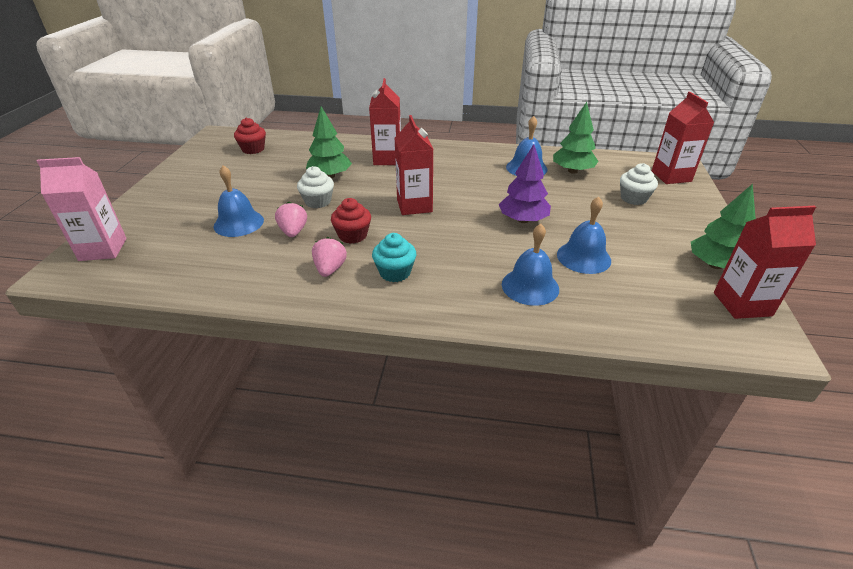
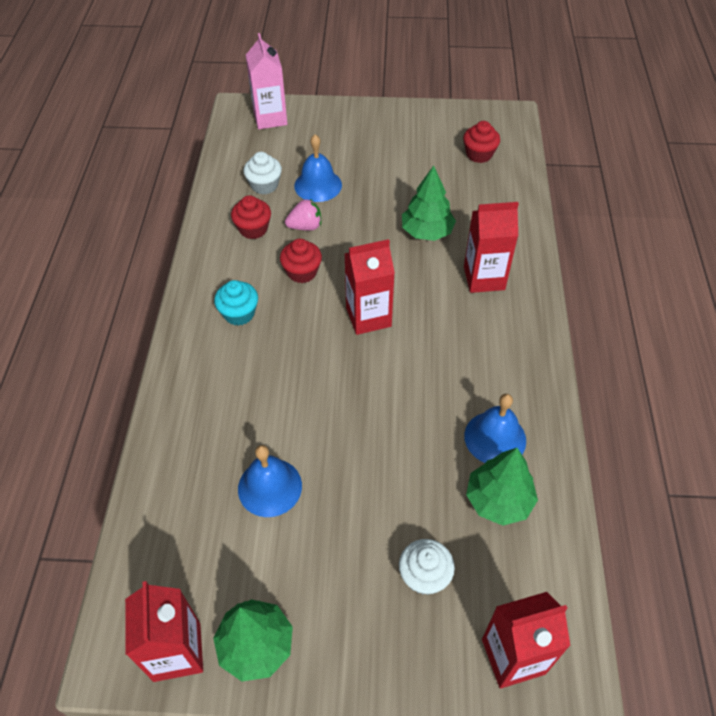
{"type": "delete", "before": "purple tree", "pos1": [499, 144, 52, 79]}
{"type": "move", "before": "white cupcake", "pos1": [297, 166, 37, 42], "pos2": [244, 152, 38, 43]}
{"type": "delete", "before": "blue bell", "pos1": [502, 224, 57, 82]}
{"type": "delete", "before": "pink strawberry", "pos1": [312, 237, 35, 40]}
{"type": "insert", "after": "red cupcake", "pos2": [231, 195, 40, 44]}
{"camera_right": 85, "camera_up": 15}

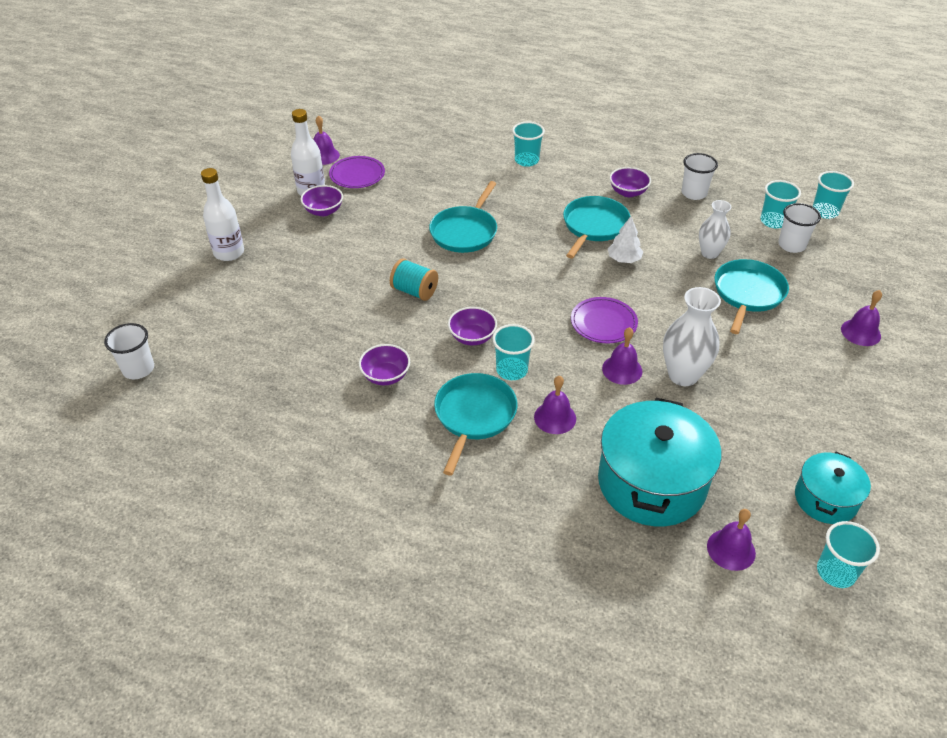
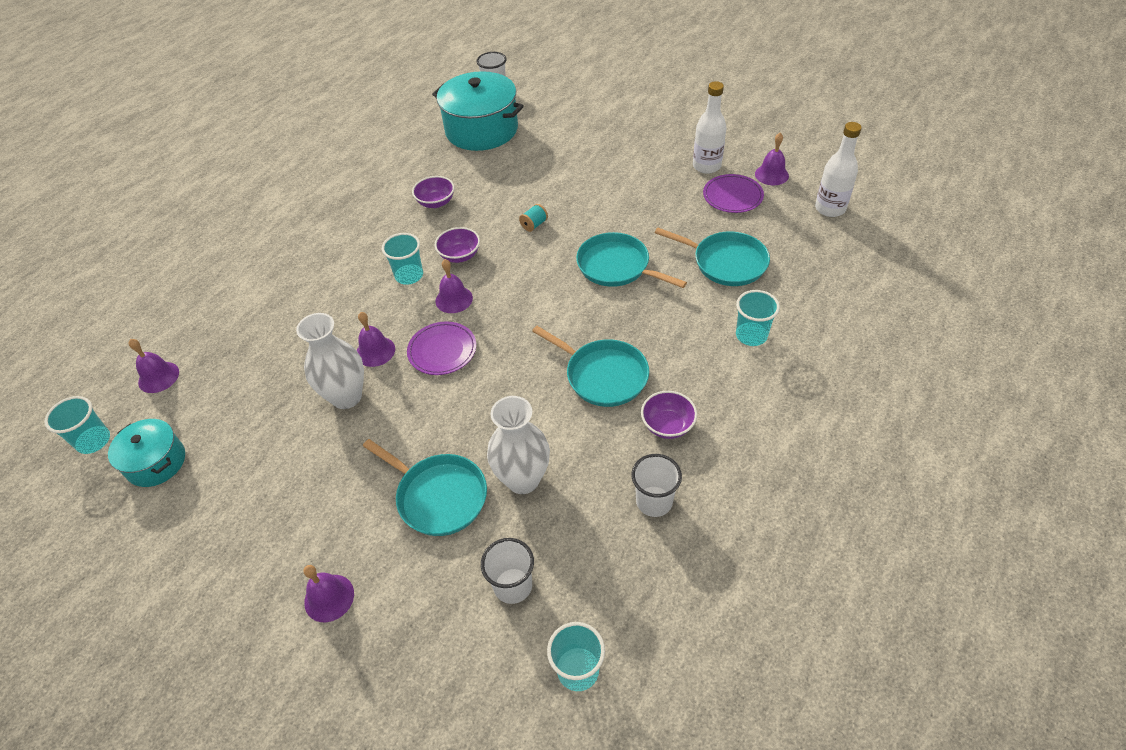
{"type": "move", "before": "white bottle", "pos1": [201, 168, 43, 93], "pos2": [815, 122, 47, 95]}
{"type": "delete", "before": "turquoise cup", "pos1": [760, 180, 41, 48]}
{"type": "delete", "before": "purple bowl", "pos1": [301, 185, 42, 31]}
{"type": "resize", "before": "white vase", "pos1": [699, 200, 32, 59], "pos2": [487, 396, 63, 98], "scale": 1.54}
{"type": "delete", "before": "white tree", "pos1": [608, 216, 35, 47]}
{"type": "resize", "before": "turquoise spool", "pos1": [390, 258, 48, 43], "pos2": [519, 204, 29, 28], "scale": 0.63}
{"type": "move", "before": "turquoise pan", "pos1": [434, 373, 83, 103], "pos2": [655, 227, 115, 59]}
{"type": "move", "before": "purple bell", "pos1": [534, 376, 42, 58], "pos2": [436, 259, 37, 54]}
{"type": "move", "before": "turquoise pot", "pos1": [598, 398, 123, 128], "pos2": [432, 71, 92, 80]}
{"camera_right": 105, "camera_up": 5}

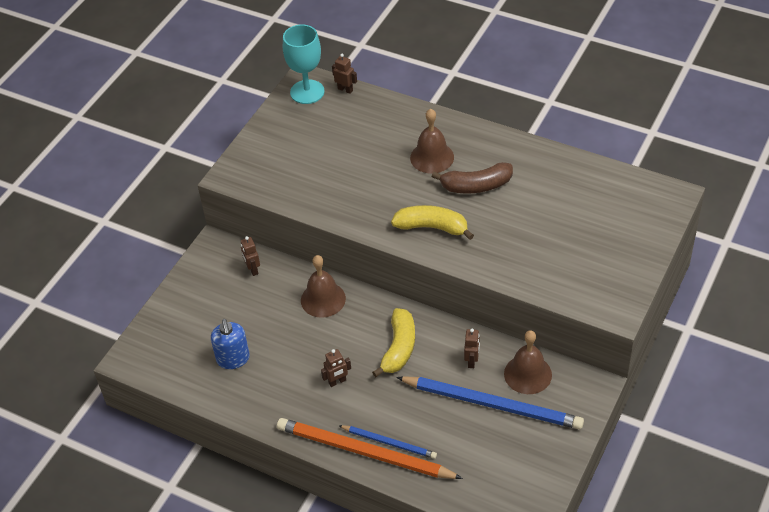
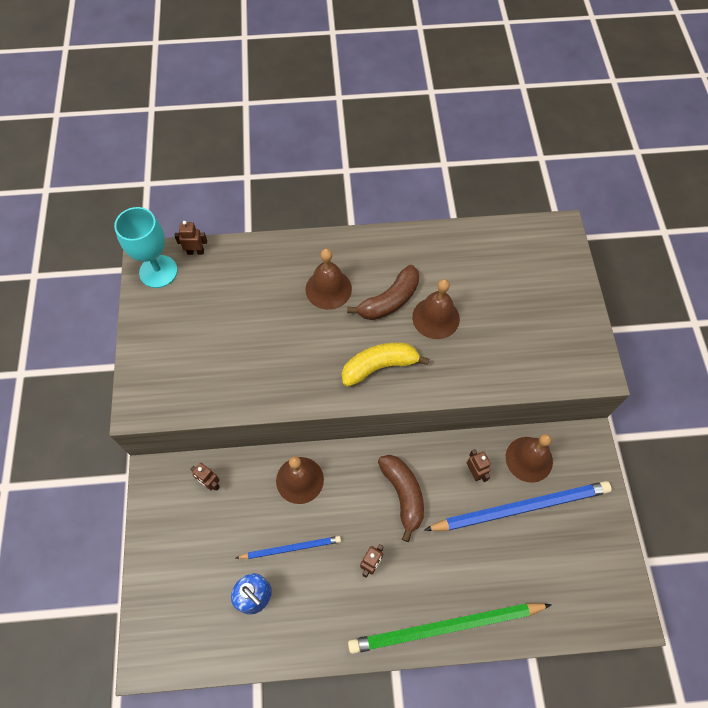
{"type": "recolor", "before": "yellow banana", "after": "brown banana", "pos1": [372, 308, 43, 69], "pos2": [378, 455, 46, 87]}
{"type": "recolor", "before": "orange pencil", "after": "green pencil", "pos1": [277, 418, 186, 61], "pos2": [348, 603, 204, 51]}
{"type": "move", "before": "blue pencil", "pos1": [338, 425, 99, 34], "pos2": [236, 536, 105, 23]}
{"type": "insert", "after": "brown bell", "pos2": [412, 279, 48, 60]}
{"camera_right": -35, "camera_up": 15}

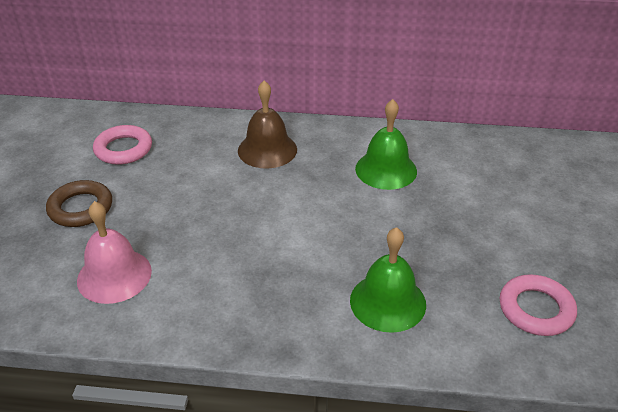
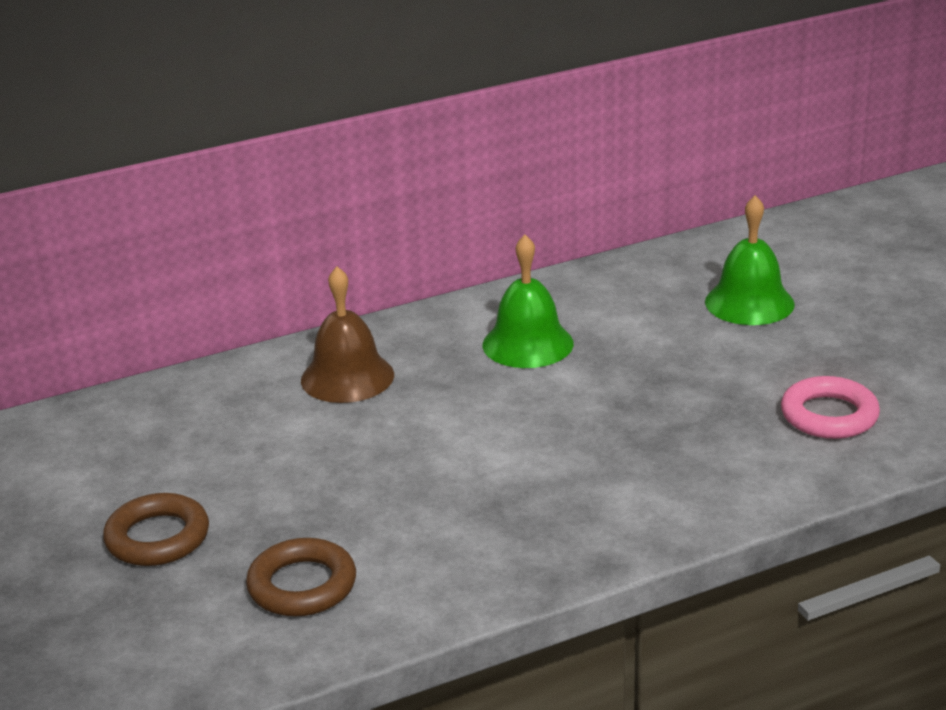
{"type": "delete", "before": "pink ring", "pos1": [93, 125, 59, 40]}
{"type": "replace", "before": "pink bell", "after": "brown ring", "pos1": [77, 201, 75, 103], "pos2": [246, 538, 110, 79]}
{"type": "move", "before": "green bell", "pos1": [350, 227, 76, 106], "pos2": [705, 195, 90, 130]}
{"camera_right": -30, "camera_up": -10}

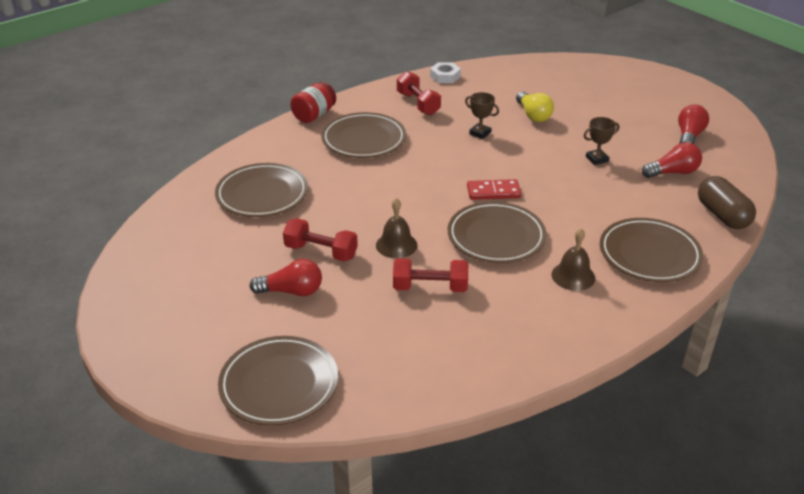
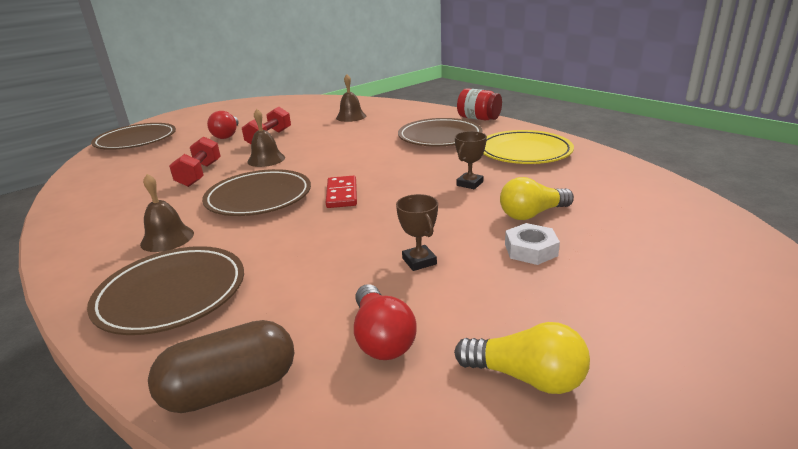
{"type": "move", "before": "white nut", "pos1": [430, 62, 31, 21], "pos2": [505, 223, 55, 42]}
{"type": "replace", "before": "red dumbbell", "after": "yellow plate", "pos1": [397, 71, 44, 44], "pos2": [483, 130, 91, 34]}
{"type": "recolor", "before": "red light bulb", "after": "yellow light bulb", "pos1": [678, 105, 31, 39], "pos2": [454, 322, 136, 72]}
{"type": "replace", "before": "brown plate", "after": "brown bell", "pos1": [215, 163, 93, 54], "pos2": [336, 74, 30, 48]}
{"camera_right": 90, "camera_up": -10}

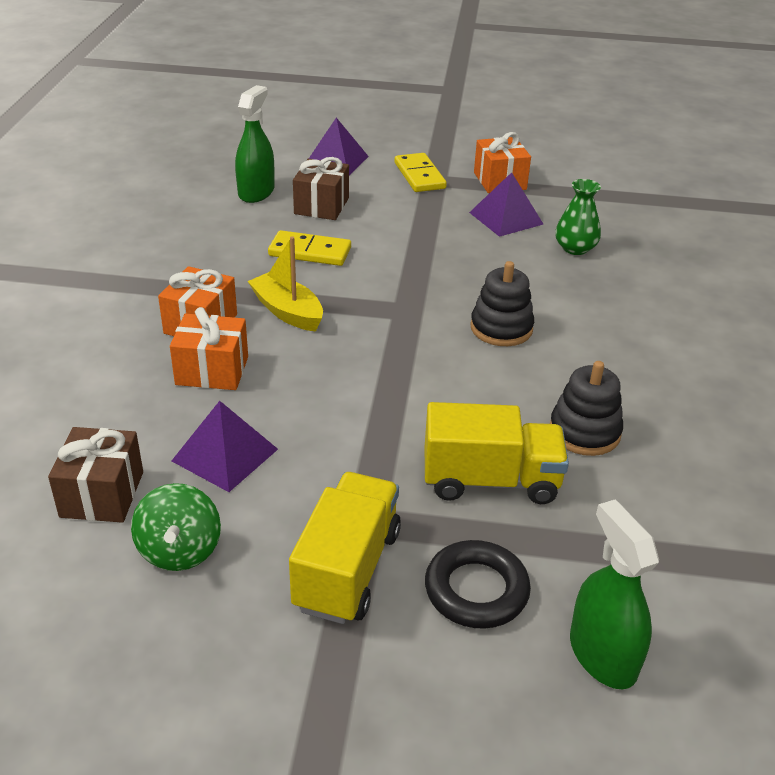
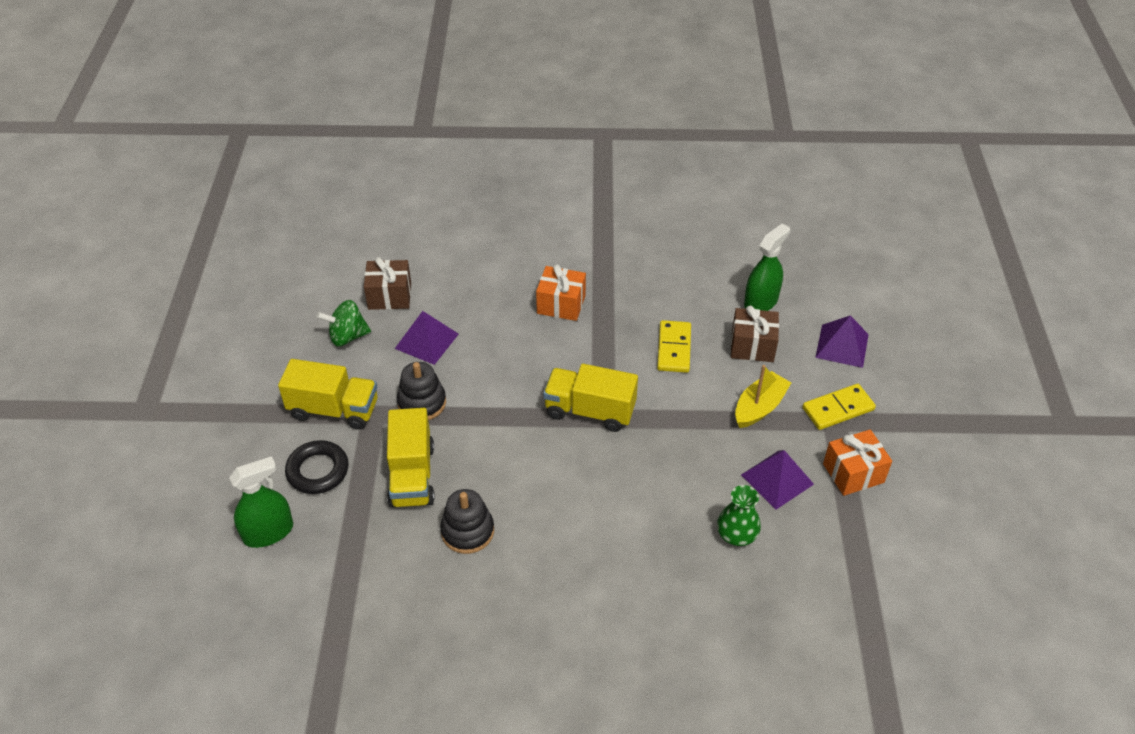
{"type": "rotate", "before": "green spray bottle", "pos1": [235, 85, 40, 118], "pos2": [744, 223, 46, 88], "turn": -60}
{"type": "move", "before": "yellow boat", "pos1": [248, 236, 75, 95], "pos2": [735, 365, 56, 63]}
{"type": "move", "before": "black stacking toy", "pos1": [470, 261, 64, 85], "pos2": [397, 362, 49, 58]}
{"type": "delete", "before": "orange gift", "pos1": [170, 307, 78, 83]}
{"type": "insert", "after": "yellow truck", "pos2": [543, 364, 95, 68]}
{"camera_right": 85, "camera_up": 10}

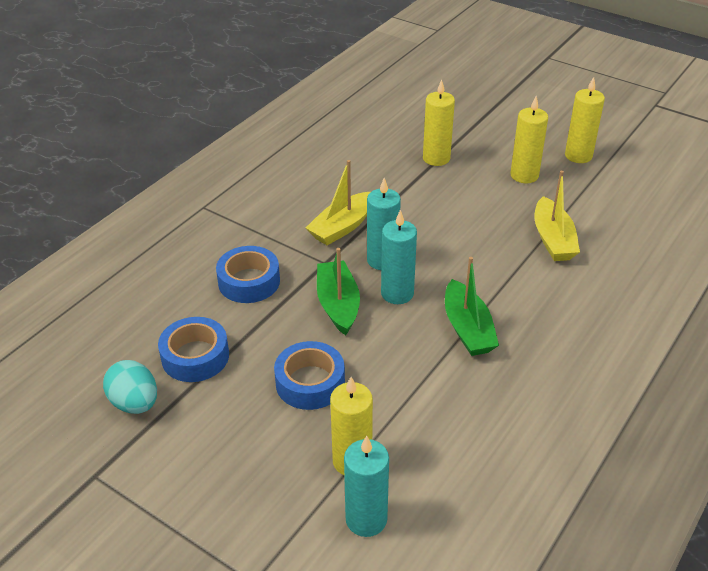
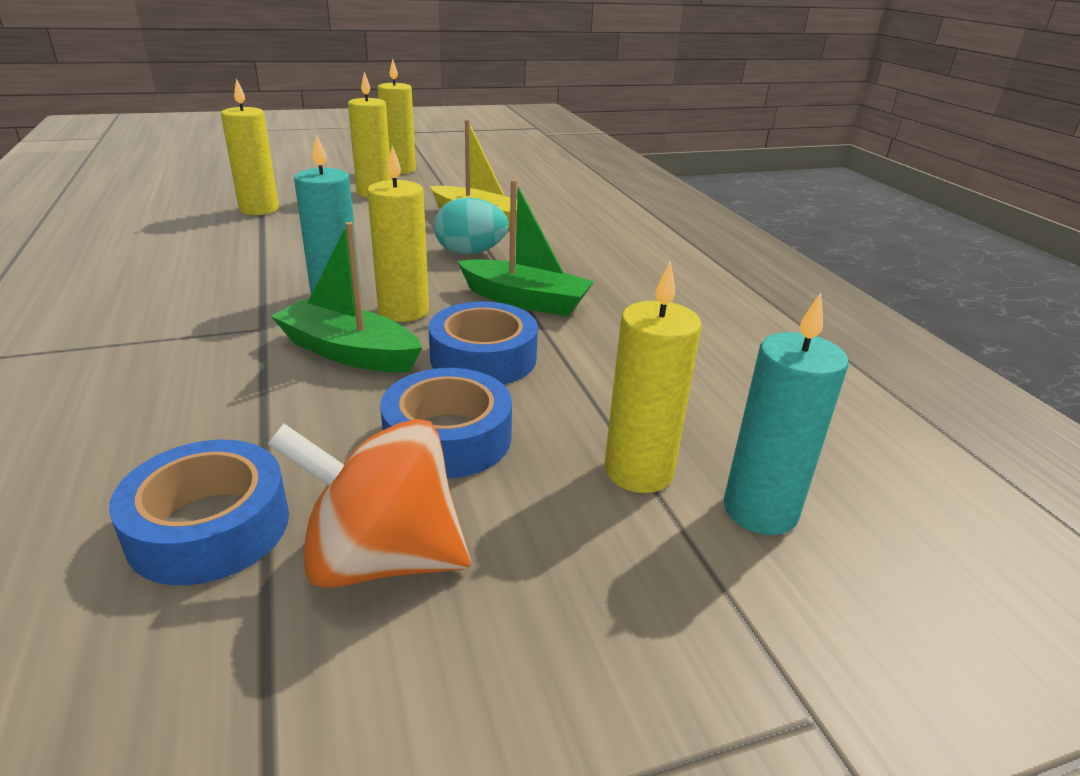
{"type": "delete", "before": "yellow boat", "pos1": [306, 160, 64, 85]}
{"type": "recolor", "before": "turquoise candle", "after": "yellow candle", "pos1": [381, 210, 36, 94], "pos2": [367, 145, 62, 177]}
{"type": "move", "before": "blue tape", "pos1": [216, 246, 64, 57], "pos2": [429, 301, 109, 84]}
{"type": "move", "before": "turquoise egg", "pos1": [103, 360, 54, 54], "pos2": [434, 197, 75, 58]}
{"type": "insert", "after": "orange spinning top", "pos2": [268, 419, 203, 169]}
{"camera_right": -55, "camera_up": -10}

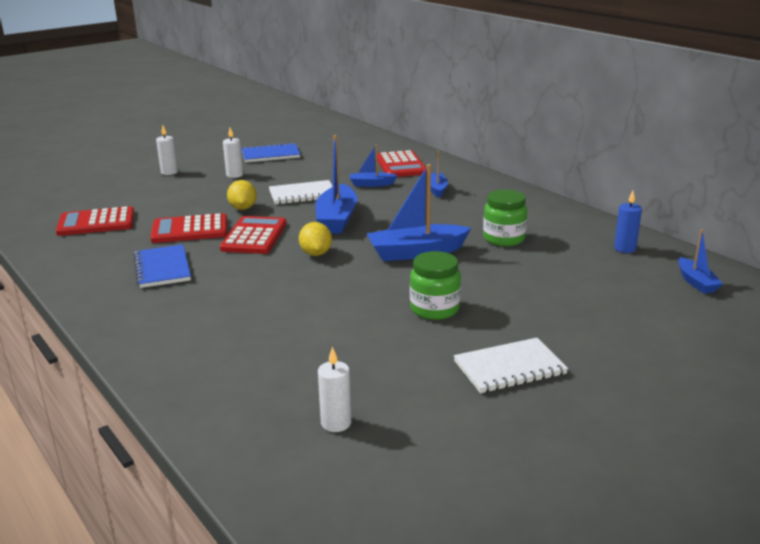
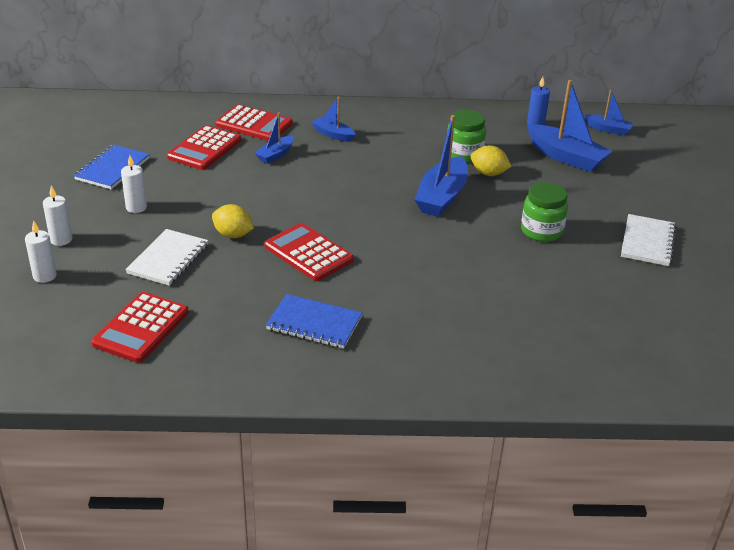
{"type": "move", "before": "blue boat", "pos1": [315, 135, 42, 99], "pos2": [527, 80, 86, 92]}
{"type": "move", "before": "white notebook", "pos1": [269, 180, 63, 25], "pos2": [125, 229, 83, 57]}
{"type": "move", "before": "red calculator", "pos1": [150, 213, 77, 30], "pos2": [167, 125, 74, 45]}
{"type": "move", "before": "yellow lemon", "pos1": [299, 222, 33, 34], "pos2": [471, 145, 41, 31]}
{"type": "move", "before": "white candle", "pos1": [318, 347, 33, 85], "pos2": [25, 220, 32, 63]}
{"camera_right": -55, "camera_up": 10}

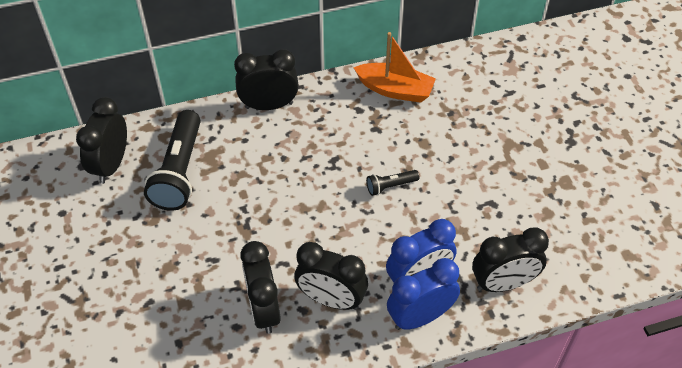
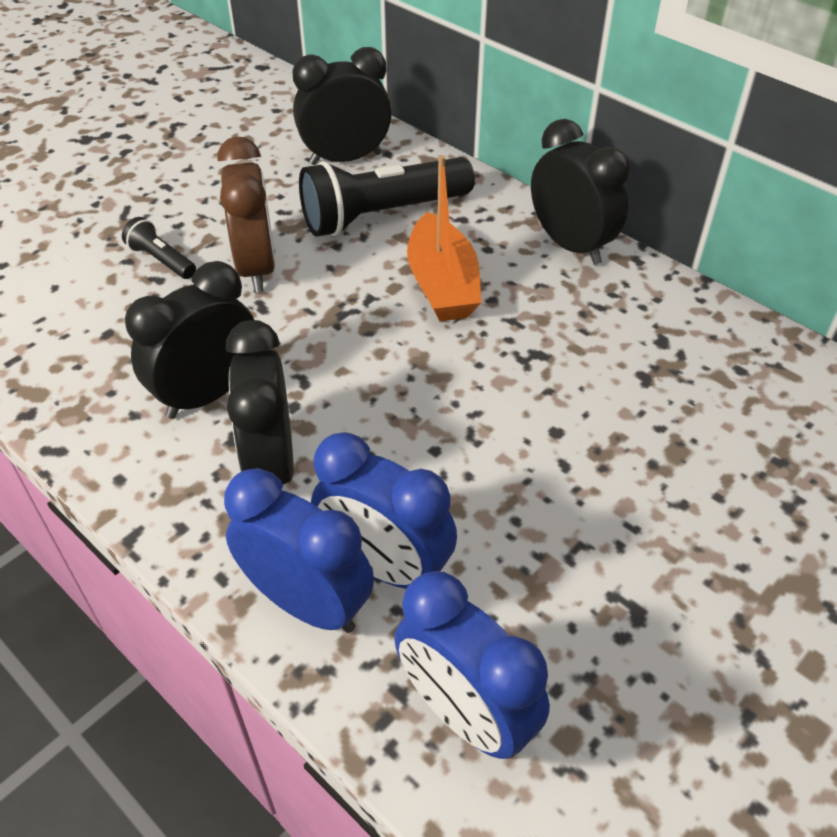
{"type": "move", "before": "orange boat", "pos1": [353, 32, 83, 71], "pos2": [407, 155, 74, 166]}
{"type": "move", "before": "black flashlight", "pos1": [366, 170, 53, 26], "pos2": [122, 217, 74, 62]}
{"type": "recolor", "before": "black clock", "after": "blue clock", "pos1": [472, 227, 77, 65], "pos2": [394, 571, 156, 188]}
{"type": "insert", "after": "brown clock", "pos2": [217, 136, 58, 156]}
{"camera_right": 60, "camera_up": -5}

